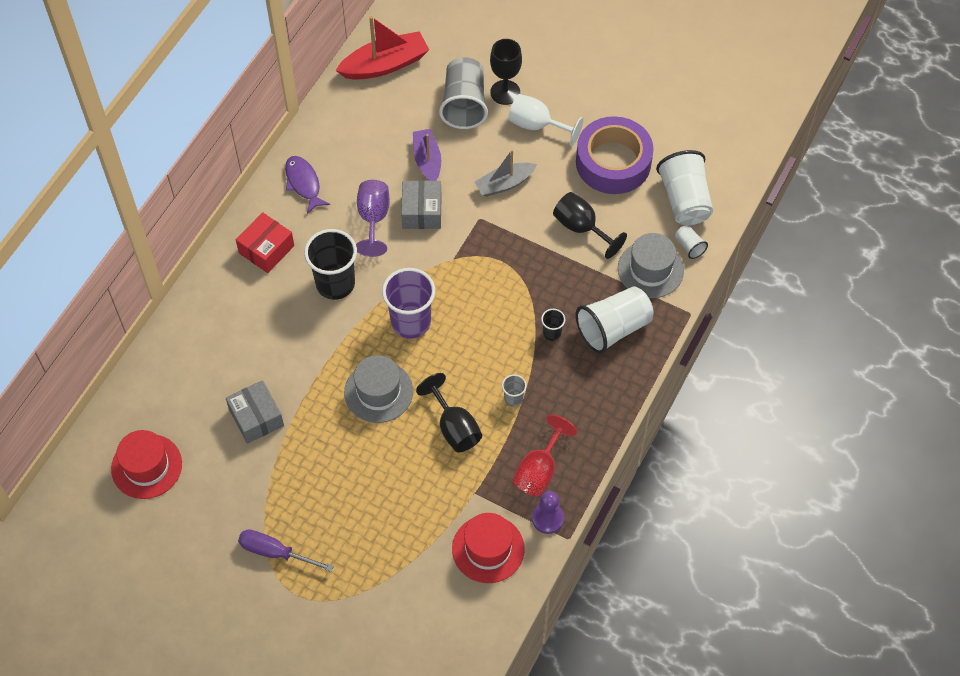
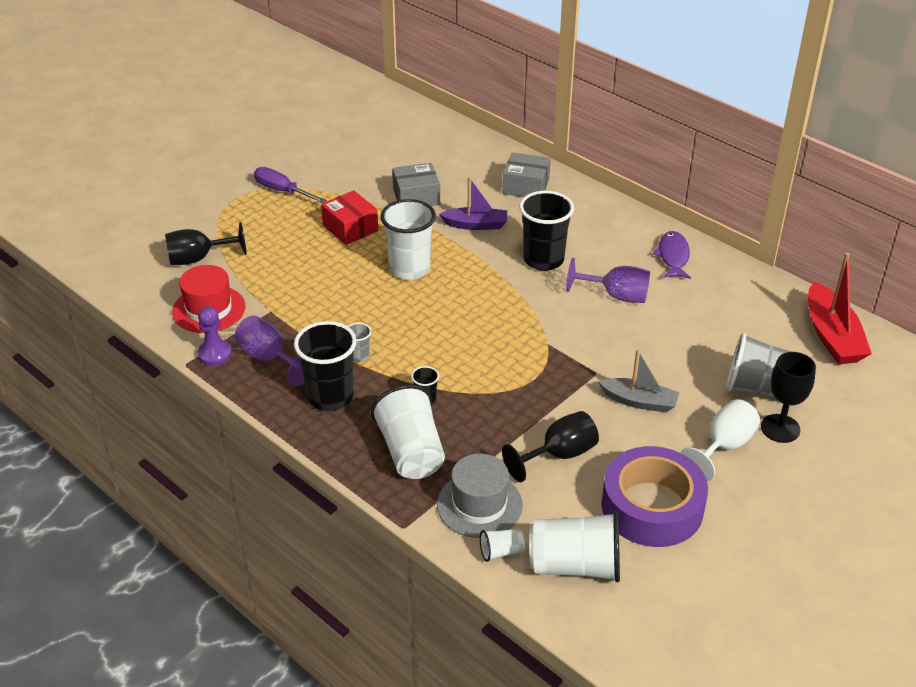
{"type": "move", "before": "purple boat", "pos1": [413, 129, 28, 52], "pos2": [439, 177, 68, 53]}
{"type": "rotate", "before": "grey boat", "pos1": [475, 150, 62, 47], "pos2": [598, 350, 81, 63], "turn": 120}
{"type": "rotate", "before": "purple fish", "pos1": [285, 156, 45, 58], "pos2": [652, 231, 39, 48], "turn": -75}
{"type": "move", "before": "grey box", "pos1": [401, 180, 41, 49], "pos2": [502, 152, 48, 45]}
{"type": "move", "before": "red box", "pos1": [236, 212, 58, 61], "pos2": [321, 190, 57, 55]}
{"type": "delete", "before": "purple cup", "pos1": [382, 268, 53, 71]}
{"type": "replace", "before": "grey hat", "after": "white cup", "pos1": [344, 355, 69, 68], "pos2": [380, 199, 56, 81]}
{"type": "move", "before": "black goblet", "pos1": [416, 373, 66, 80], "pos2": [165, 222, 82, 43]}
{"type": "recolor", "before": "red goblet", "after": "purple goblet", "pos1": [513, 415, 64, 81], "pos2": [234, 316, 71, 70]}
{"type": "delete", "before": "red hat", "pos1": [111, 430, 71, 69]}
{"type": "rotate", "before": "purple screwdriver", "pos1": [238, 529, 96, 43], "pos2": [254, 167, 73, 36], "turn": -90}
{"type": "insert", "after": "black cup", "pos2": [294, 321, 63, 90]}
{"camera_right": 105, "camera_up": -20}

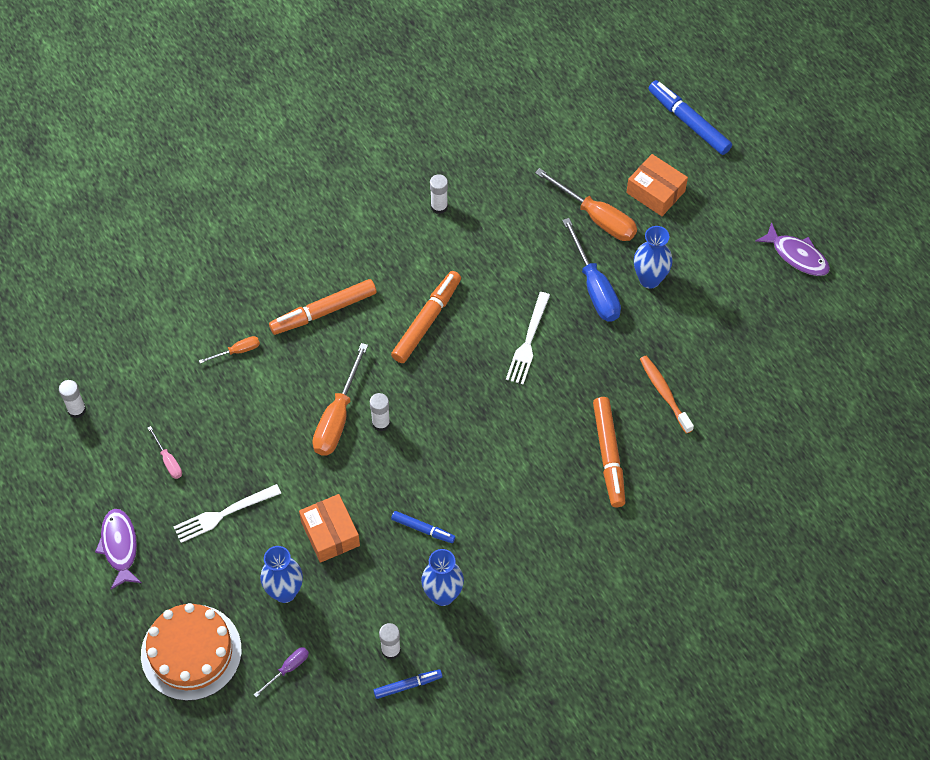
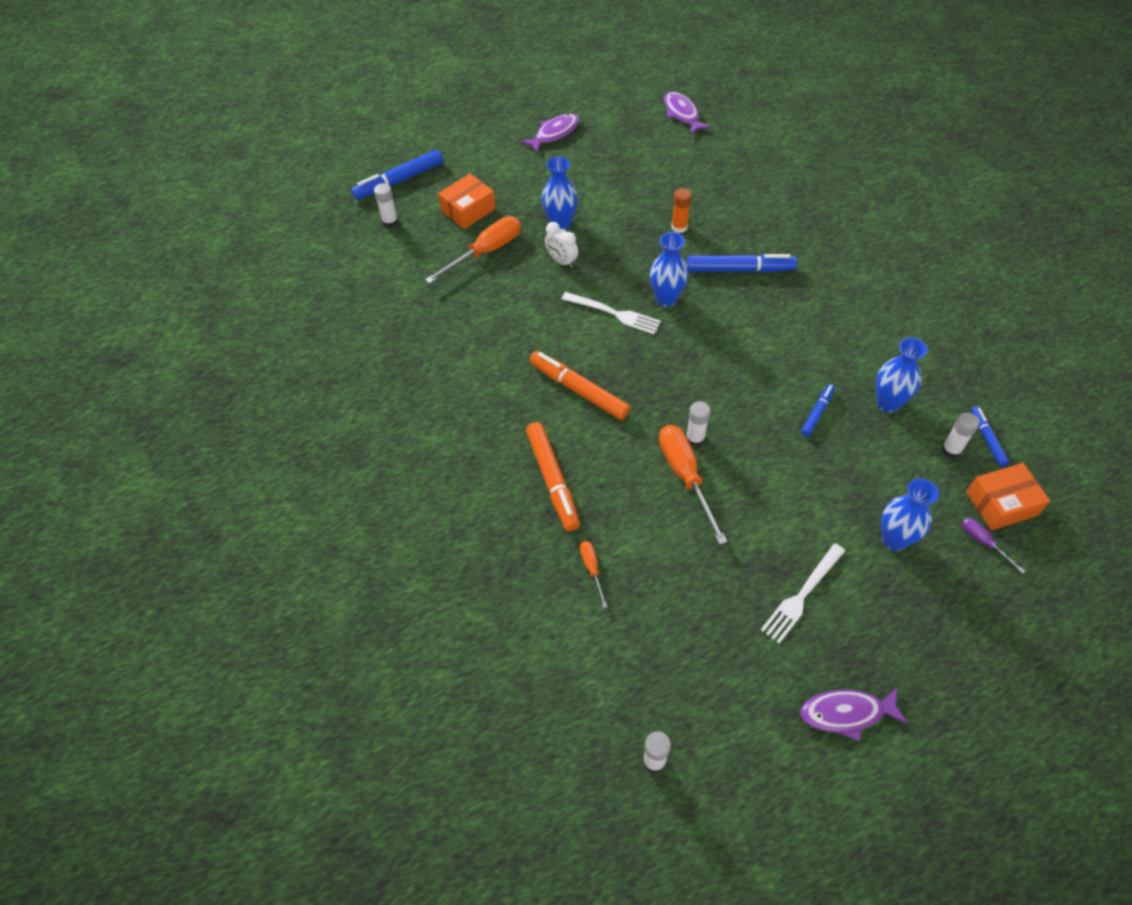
{"type": "move", "before": "white glue stick", "pos1": [430, 174, 18, 40], "pos2": [374, 183, 24, 44]}
{"type": "replace", "before": "blue screwdriver", "after": "white clock", "pos1": [562, 218, 59, 104], "pos2": [545, 222, 33, 46]}
{"type": "rotate", "before": "orange screwdriver", "pos1": [312, 343, 56, 113], "pos2": [659, 425, 68, 120], "turn": -135}
{"type": "replace", "before": "orange toothbrush", "after": "orange glue stick", "pos1": [640, 356, 54, 78], "pos2": [671, 188, 21, 45]}
{"type": "recolor", "before": "orange marker", "after": "blue marker", "pos1": [593, 397, 32, 110], "pos2": [687, 254, 110, 18]}
{"type": "delete", "before": "pink screwdriver", "pos1": [148, 426, 34, 53]}
{"type": "rotate", "before": "white fork", "pos1": [173, 484, 108, 59], "pos2": [761, 543, 84, 100], "turn": 60}
{"type": "move", "before": "orange box", "pos1": [299, 494, 61, 69], "pos2": [966, 463, 84, 67]}
{"type": "delete", "before": "orange cake", "pos1": [141, 603, 101, 98]}
{"type": "insert", "after": "purple fish", "pos2": [664, 91, 47, 44]}
{"type": "insert", "after": "blue vase", "pos2": [650, 232, 39, 75]}
{"camera_right": -80, "camera_up": -5}

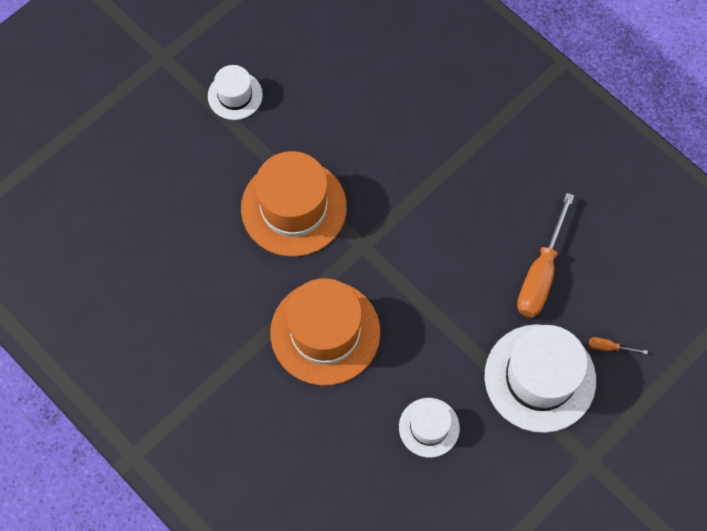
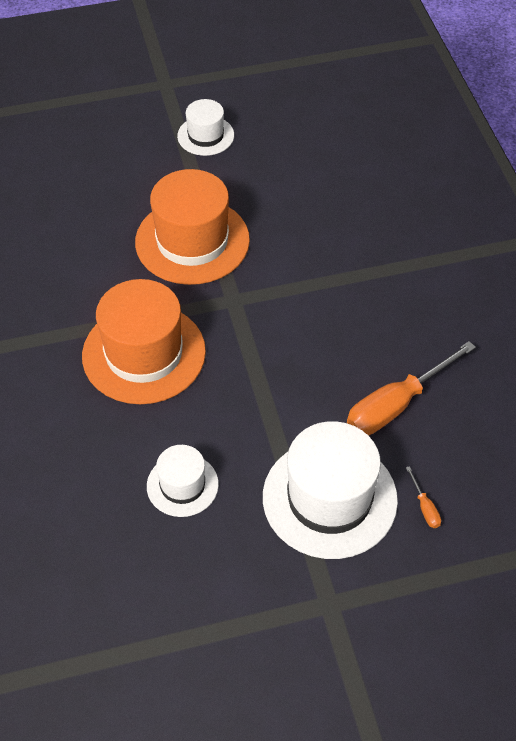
{"type": "rotate", "before": "orange screwdriver", "pos1": [589, 337, 59, 17], "pos2": [406, 466, 35, 62], "turn": -150}
{"camera_right": 30, "camera_up": -15}

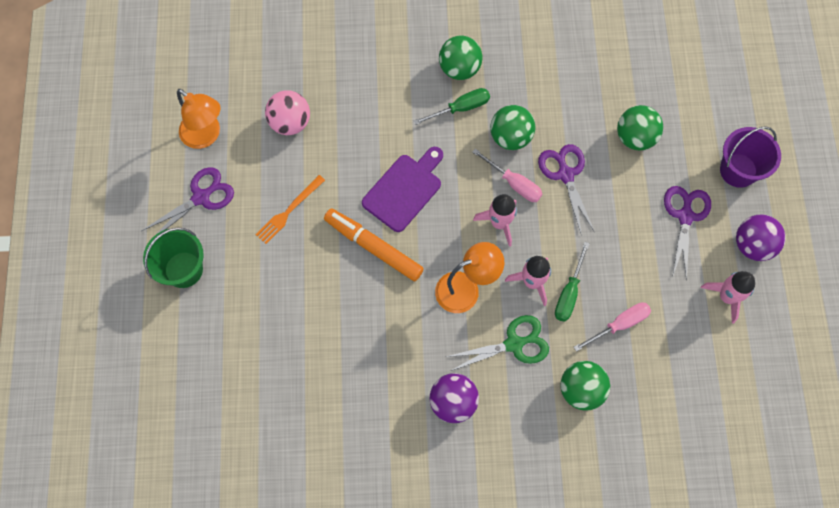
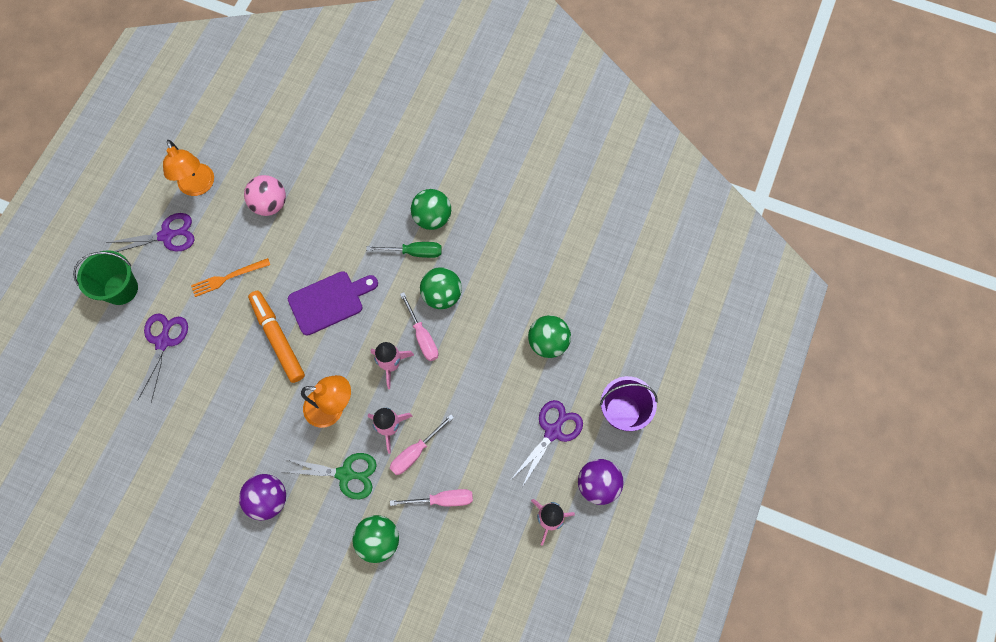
{"type": "move", "before": "purple scissors", "pos1": [538, 144, 56, 89], "pos2": [138, 313, 50, 90]}
{"type": "recolor", "before": "green screwdriver", "after": "pink screwdriver", "pos1": [555, 242, 35, 80], "pos2": [390, 414, 64, 61]}
{"camera_right": 25, "camera_up": 0}

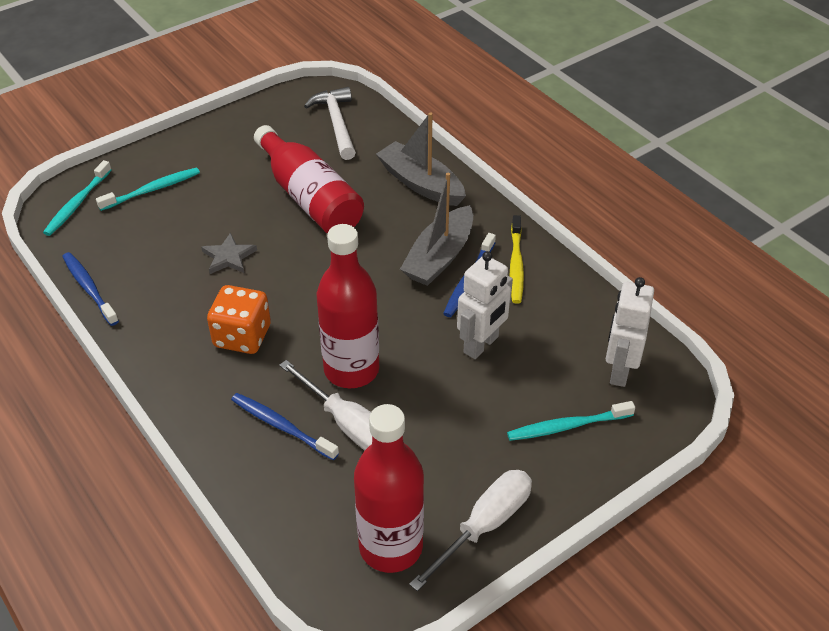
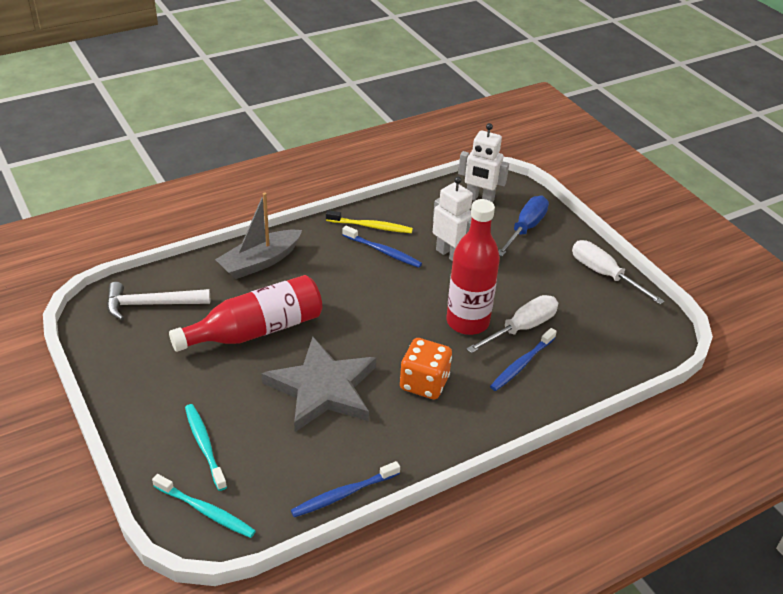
{"type": "delete", "before": "grey boat", "pos1": [400, 173, 73, 113]}
{"type": "resize", "before": "grey star", "pos1": [201, 233, 56, 41], "pos2": [261, 337, 115, 95], "scale": 2.26}
{"type": "replace", "before": "turquoise toothbrush", "after": "blue screwdriver", "pos1": [507, 401, 128, 40], "pos2": [499, 196, 50, 61]}
{"type": "delete", "before": "red bottle", "pos1": [354, 404, 70, 169]}
{"camera_right": -85, "camera_up": -5}

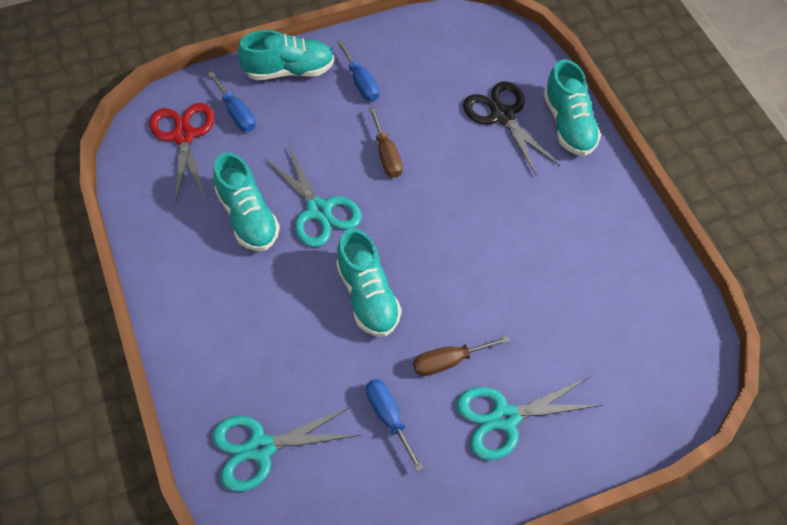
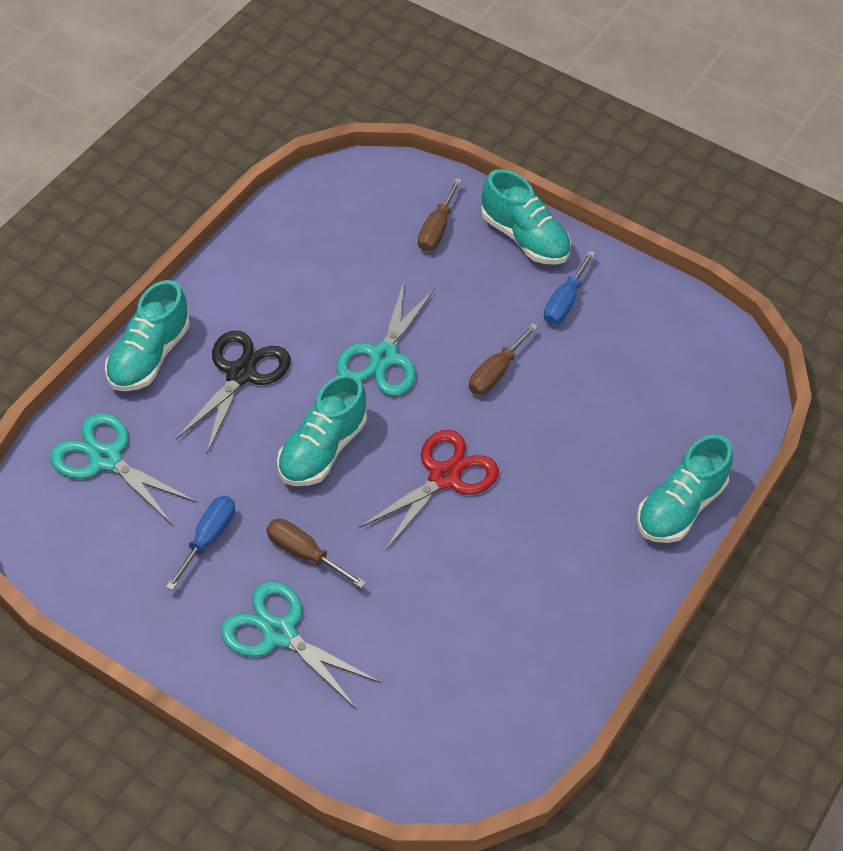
{"type": "recolor", "before": "blue screwdriver", "after": "brown screwdriver", "pos1": [208, 71, 48, 61], "pos2": [418, 178, 44, 74]}
{"type": "move", "before": "black scissors", "pos1": [463, 81, 97, 95], "pos2": [175, 331, 116, 122]}
{"type": "move", "before": "red scissors", "pos1": [149, 103, 65, 97], "pos2": [359, 430, 140, 121]}
{"type": "move", "before": "turquoise shoe", "pos1": [213, 152, 67, 99], "pos2": [105, 280, 85, 111]}
{"camera_right": 50, "camera_up": -5}

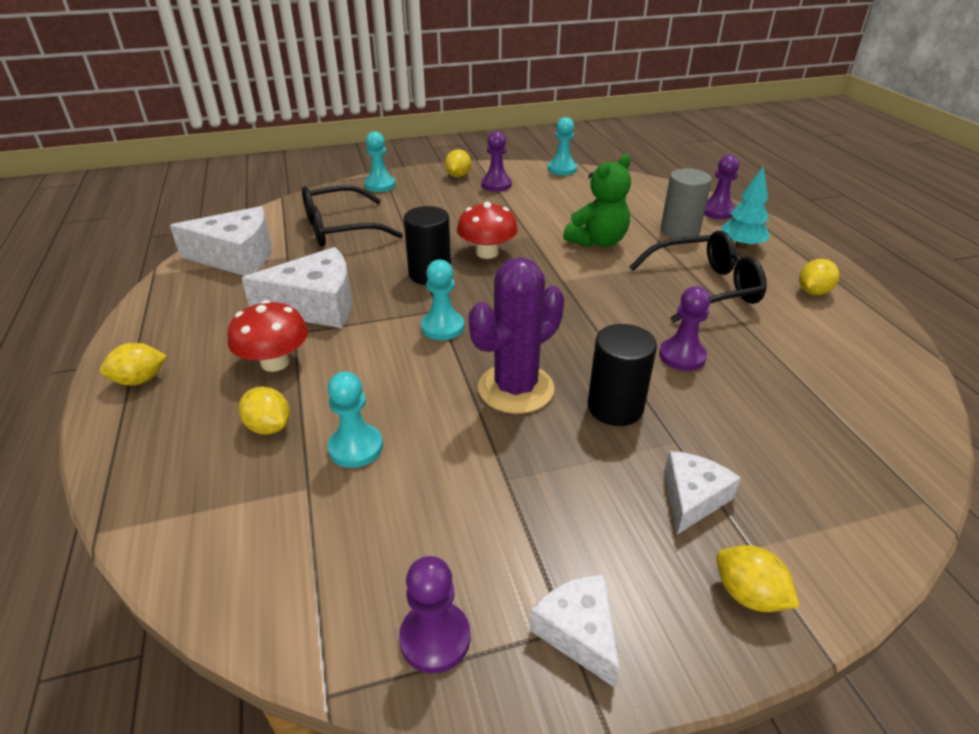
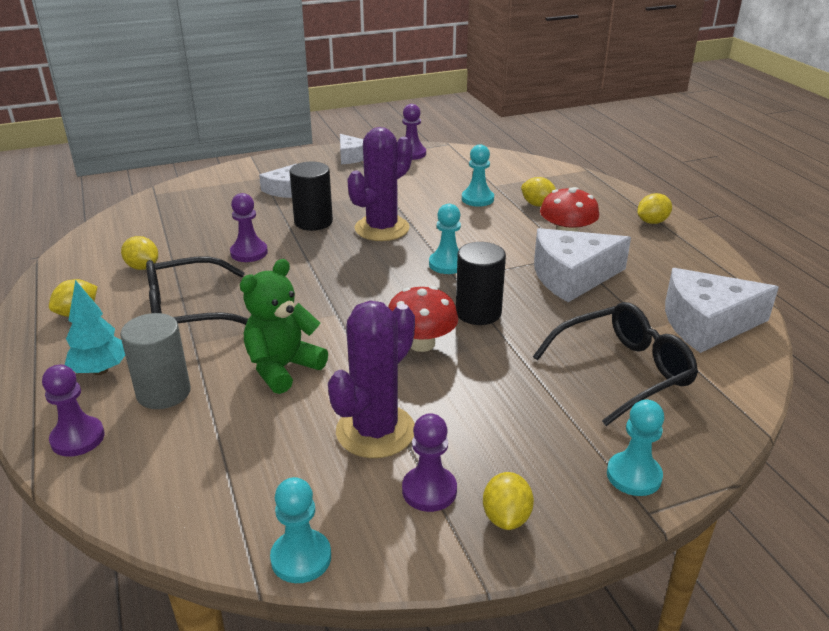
{"type": "move", "before": "yellow lemon", "pos1": [716, 545, 84, 67], "pos2": [121, 236, 37, 34]}
{"type": "insert", "after": "purple cactus", "pos2": [328, 301, 87, 157]}
{"camera_right": 175, "camera_up": -5}

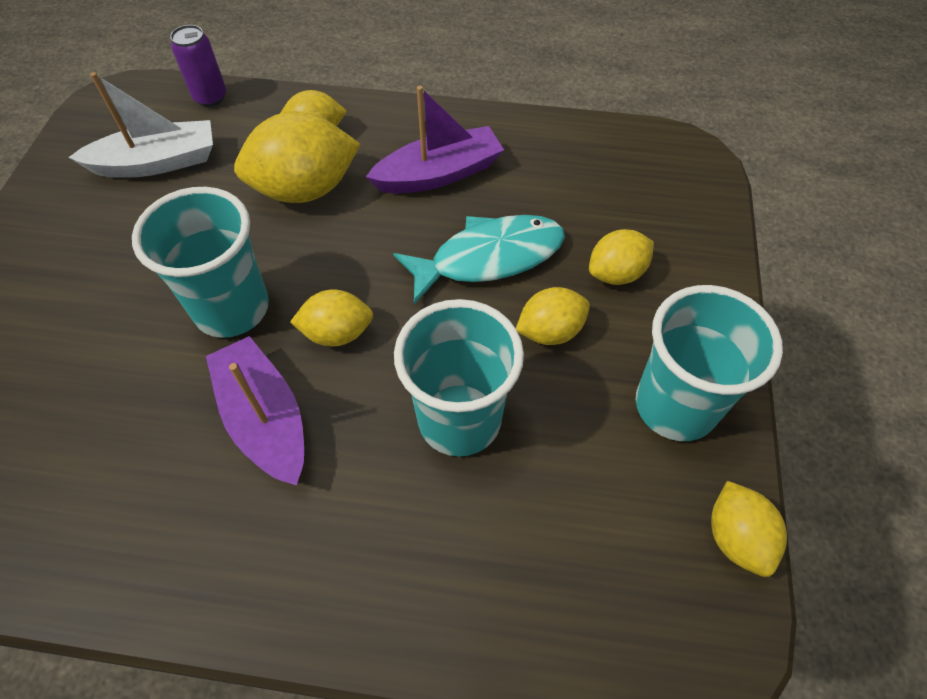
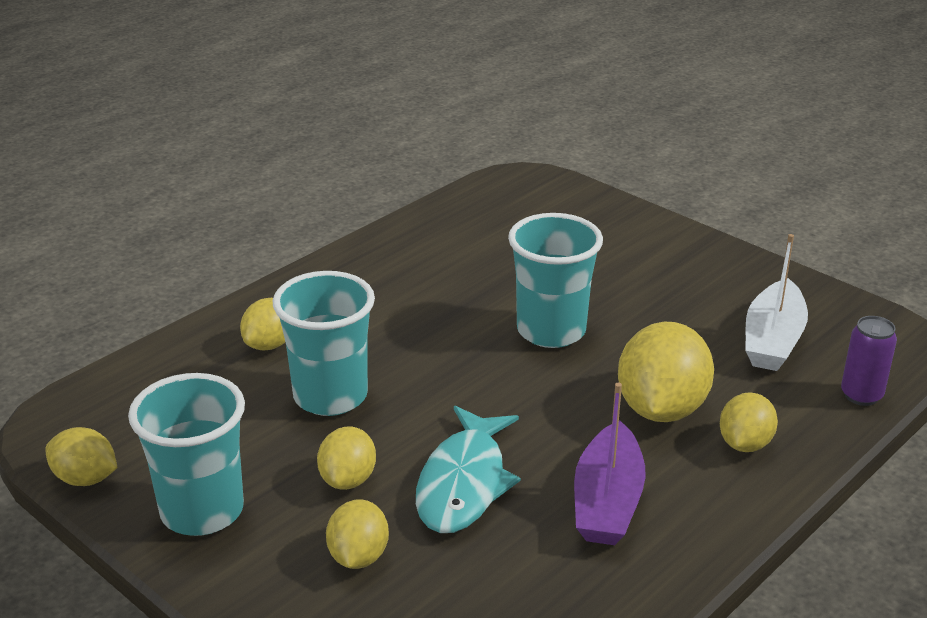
{"type": "move", "before": "yellow lemon", "pos1": [290, 289, 83, 58], "pos2": [240, 298, 45, 53]}
{"type": "delete", "before": "purple boat", "pos1": [206, 336, 98, 150]}
{"camera_right": 125, "camera_up": -25}

